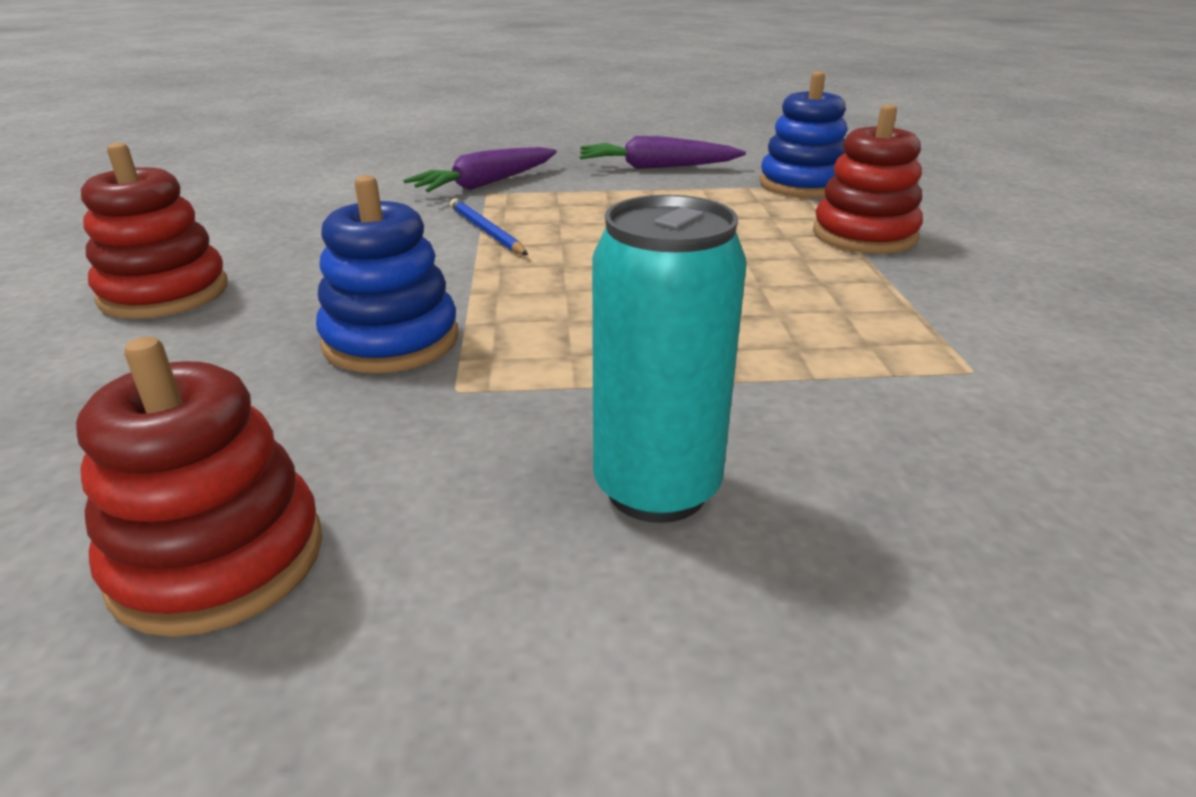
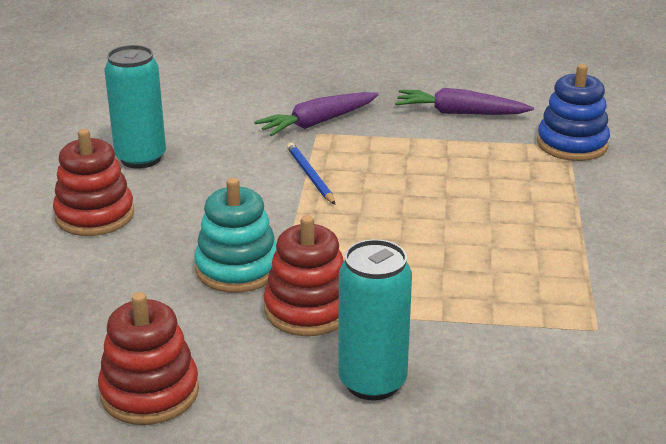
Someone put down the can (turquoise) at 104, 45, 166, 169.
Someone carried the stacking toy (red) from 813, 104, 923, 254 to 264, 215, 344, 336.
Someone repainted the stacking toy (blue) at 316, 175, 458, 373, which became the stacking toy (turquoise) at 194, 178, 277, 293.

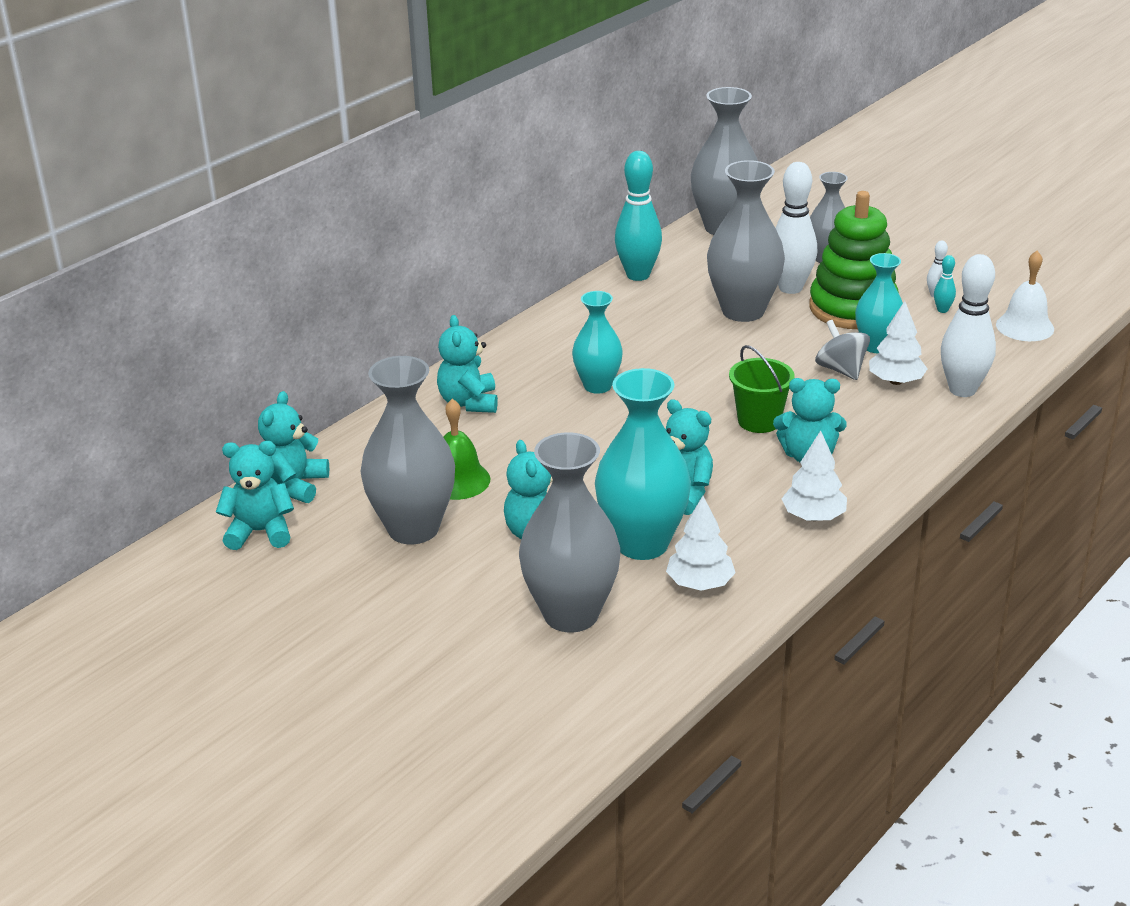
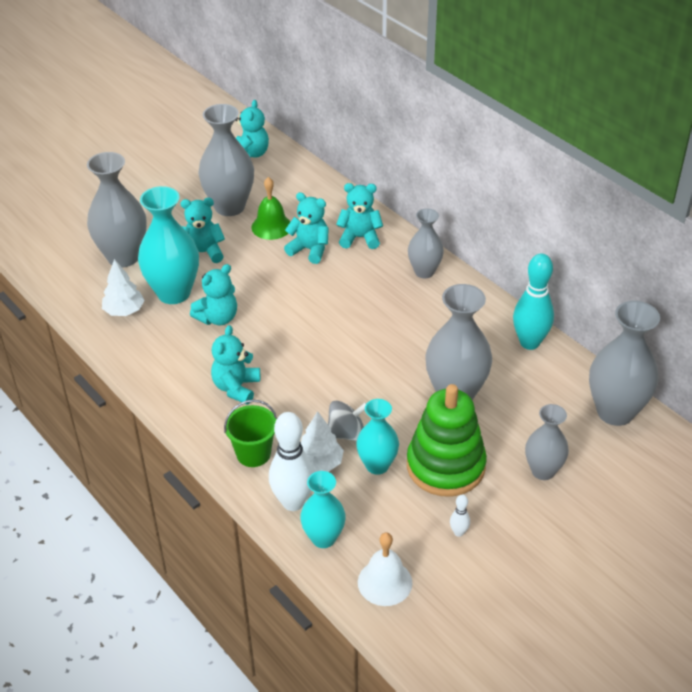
Someone took away the bowling pin (white) at 775, 162, 817, 294.
Someone took away the tree (white) at 782, 430, 847, 521.
Someone took away the bowling pin (turquoise) at 934, 255, 956, 313.
Someone put down the vase (grey) at 408, 208, 444, 278.
Someone carried the teddy bear (turquoise) from 258, 391, 329, 503 to 284, 192, 329, 264.
Someone carried the vase (turquoise) from 572, 291, 623, 394 to 300, 471, 345, 548.
Someone carried the bucket (green) from 729, 345, 795, 433 to 224, 400, 277, 467.

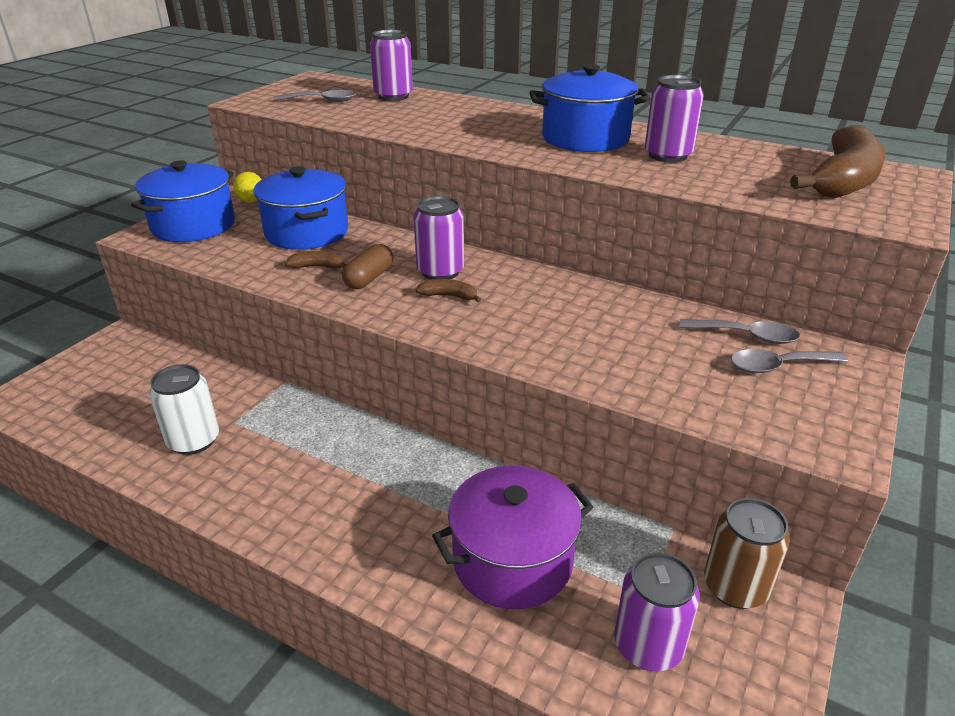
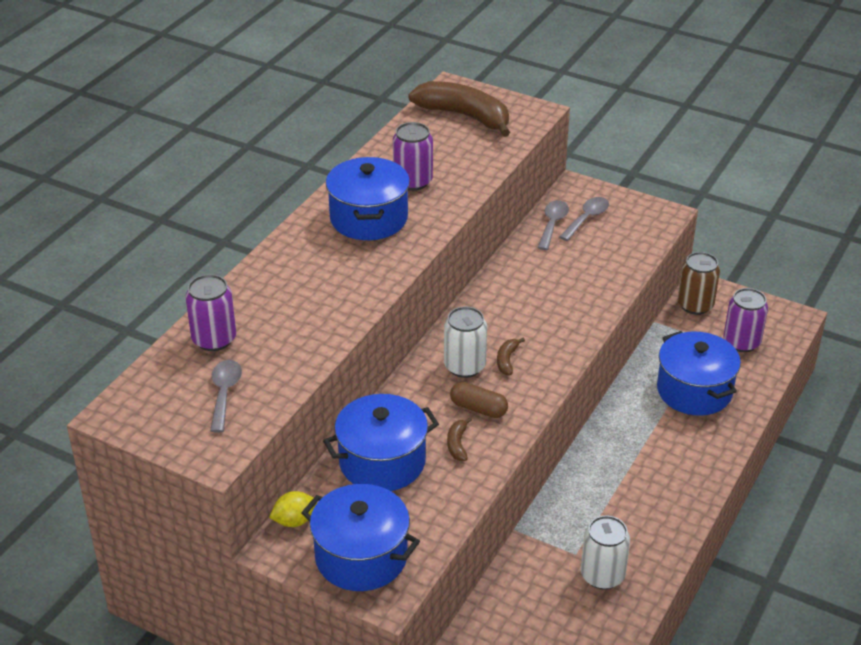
Someone repainted the can (purple) at 414, 196, 464, 280, which became the can (white) at 444, 306, 487, 378.
Someone repainted the pot (purple) at 432, 465, 593, 609, which became the pot (blue) at 657, 331, 741, 416.
Someone rotated the spoon (grey) at 731, 349, 848, 373 by 135 degrees counterclockwise.

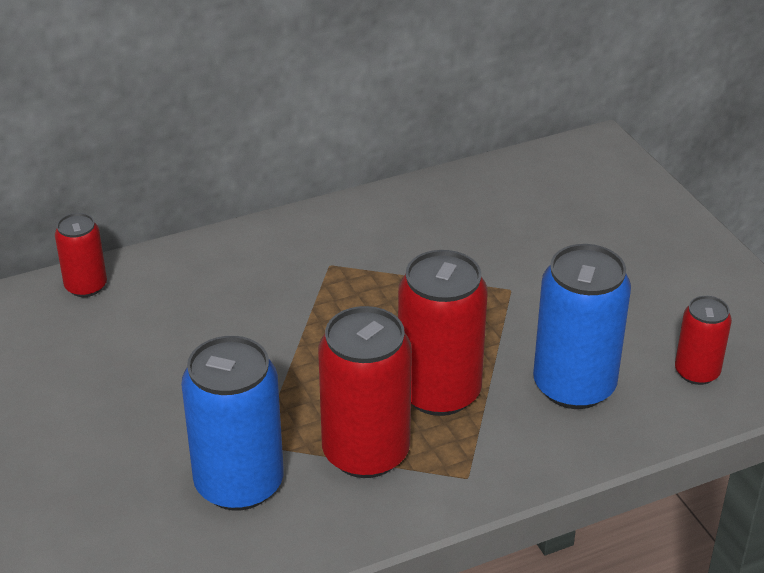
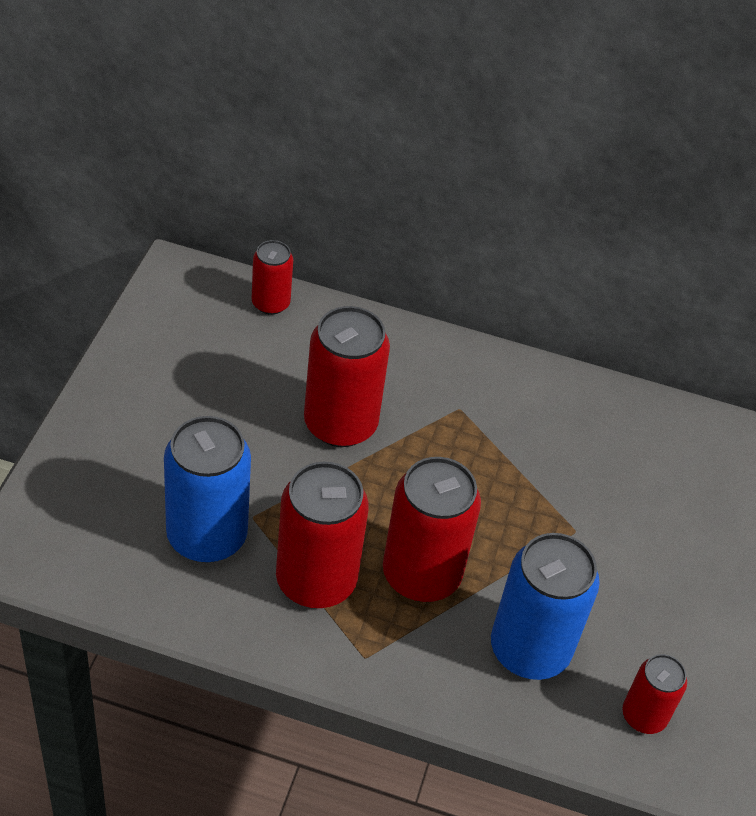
Someone put down the can (red) at 304, 306, 390, 447.

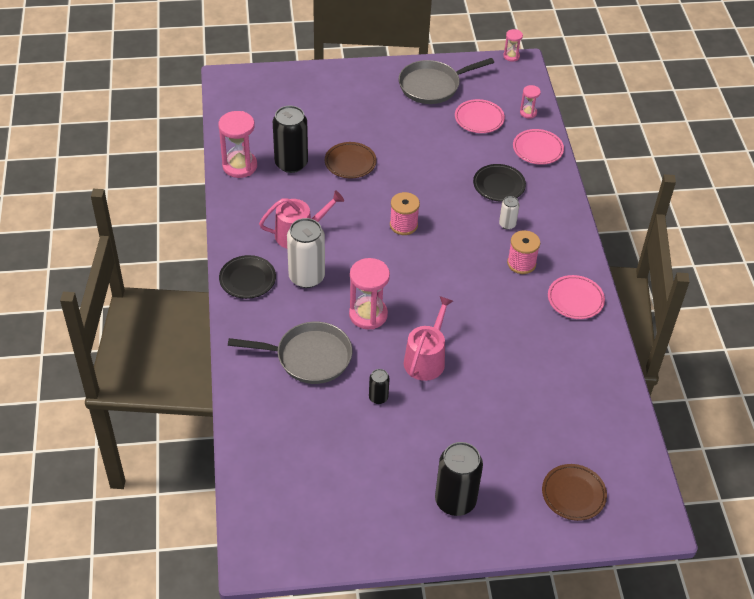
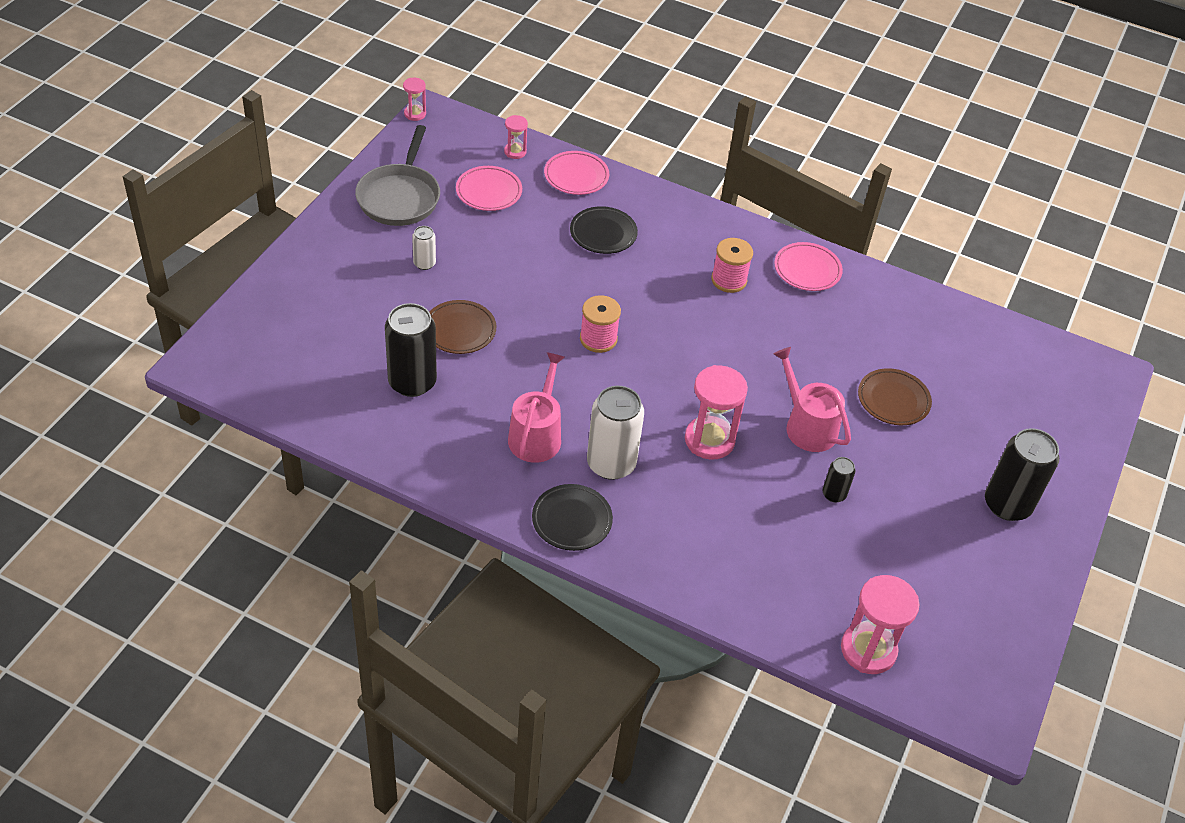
Someone took away the pan (grey) at 228, 322, 352, 384.
Someone carried the hourglass (pink) from 218, 111, 257, 178 to 841, 575, 920, 674.
Someone carried the can (white) from 499, 196, 520, 230 to 412, 226, 436, 270.
Someone carried the plate (brown) from 542, 464, 607, 521 to 858, 368, 932, 425.

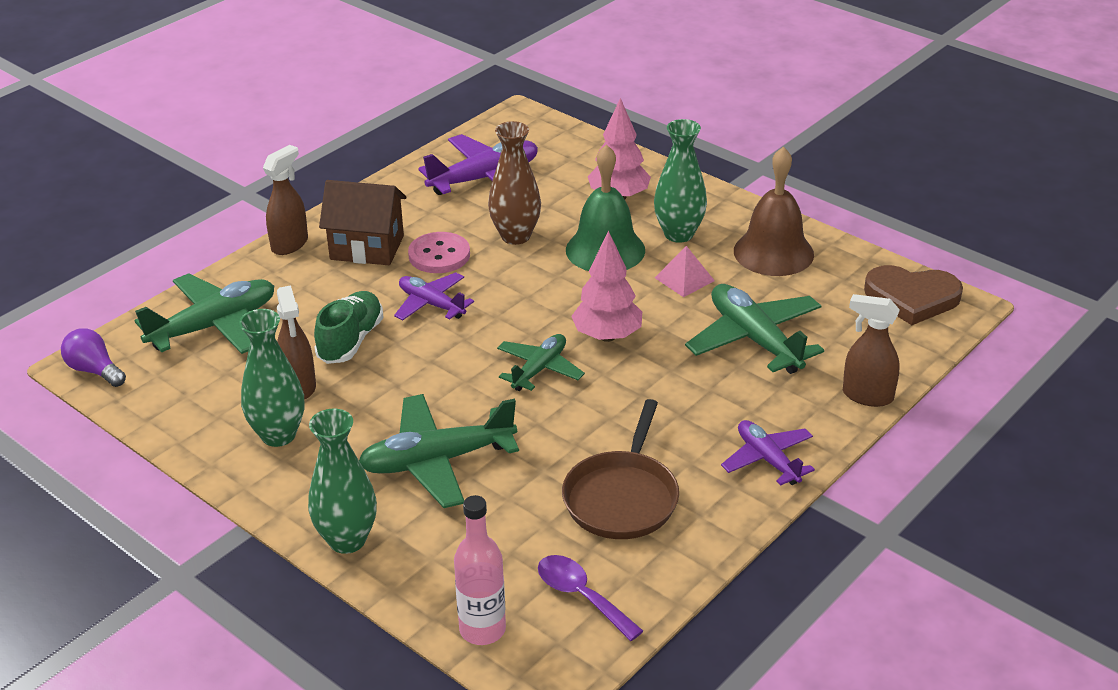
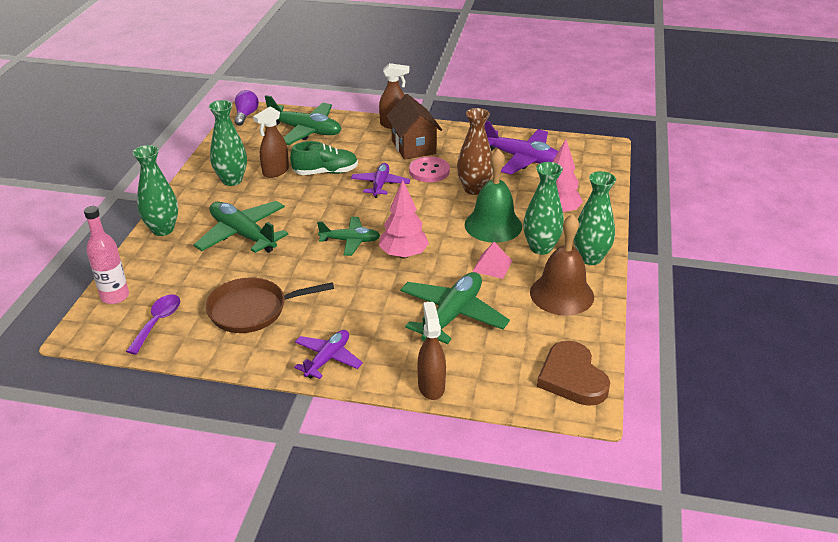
Someone put down the vase (green) at 574, 171, 616, 265.

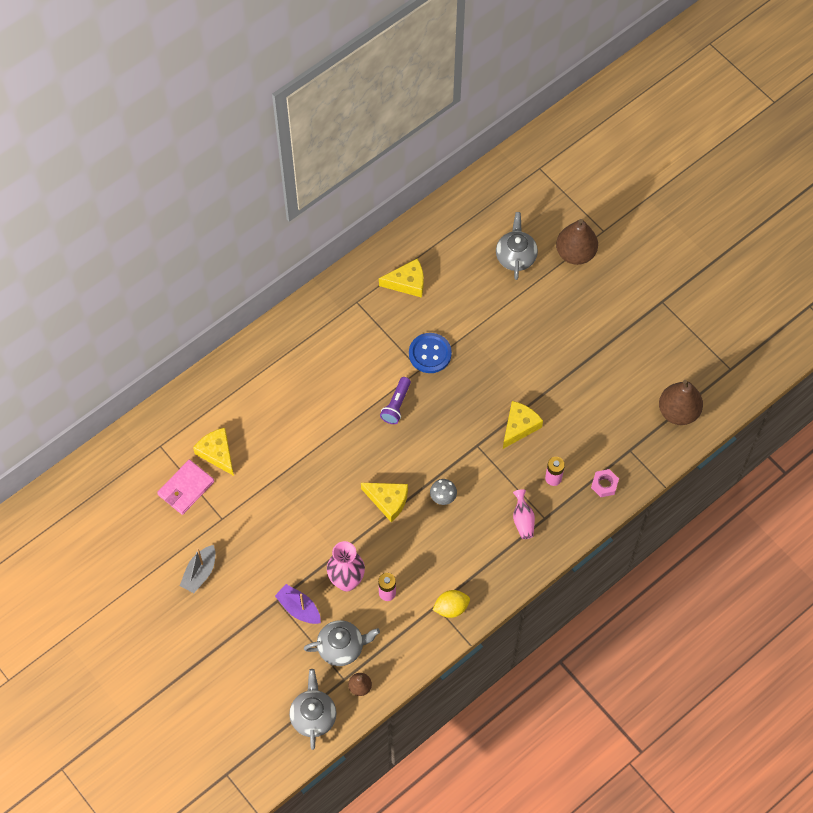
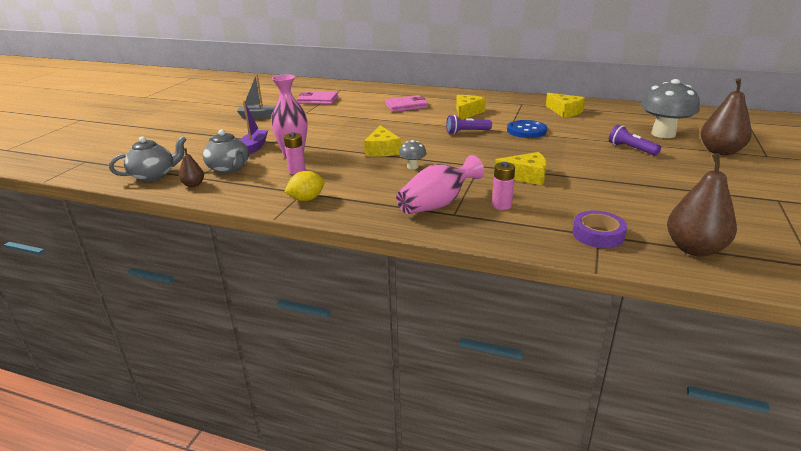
Someone took away the nut (pink) at 591, 469, 619, 497.
Someone put down the wallet (pink) at 385, 95, 428, 112.
Someone put down the tape (purple) at 573, 211, 627, 248.
Someone put down the flashlight (purple) at 609, 125, 661, 156.
Someone carried the cheese (yellow) from 193, 428, 234, 476 to 456, 95, 486, 119.
Someone swapped the teapot (grey) at 496, 212, 538, 280 for the mushroom (grey) at 641, 79, 700, 138.
Someone rotated the lemon (yellow) at 432, 590, 470, 618 by 75 degrees counterclockwise.
Someone scaled the vase (pink) at 513, 489, 535, 539 by 1.73.

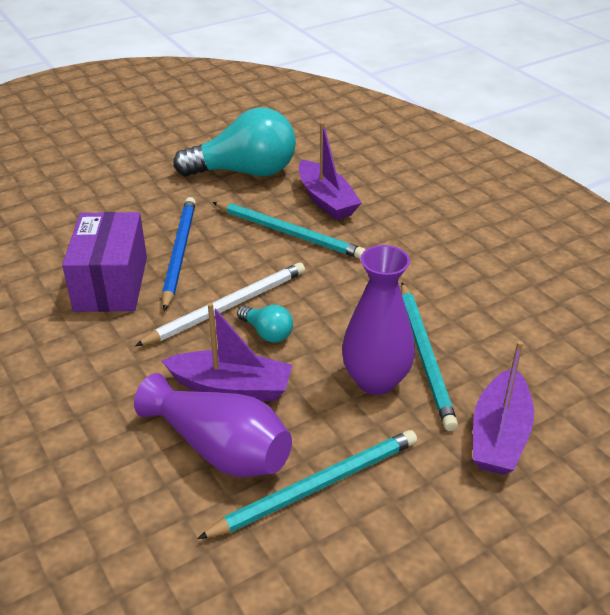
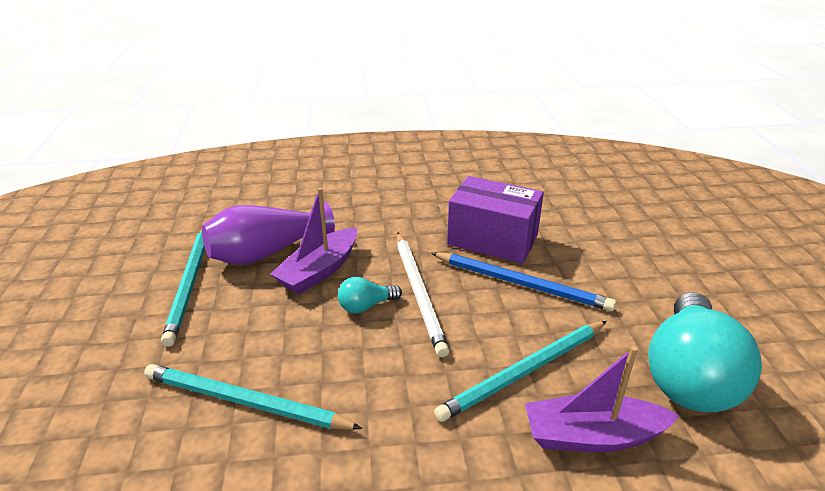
Someone took away the vase (purple) at 342, 245, 415, 395.
Someone took away the boat (purple) at 473, 341, 534, 475.

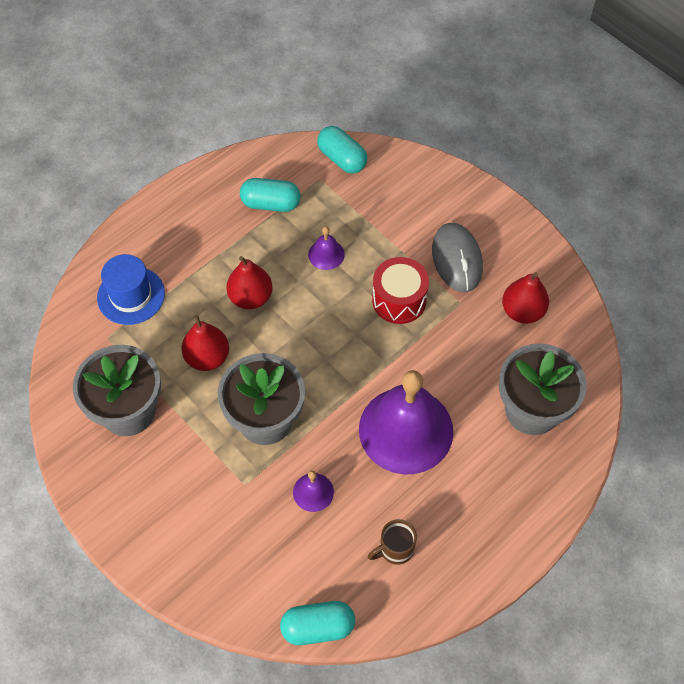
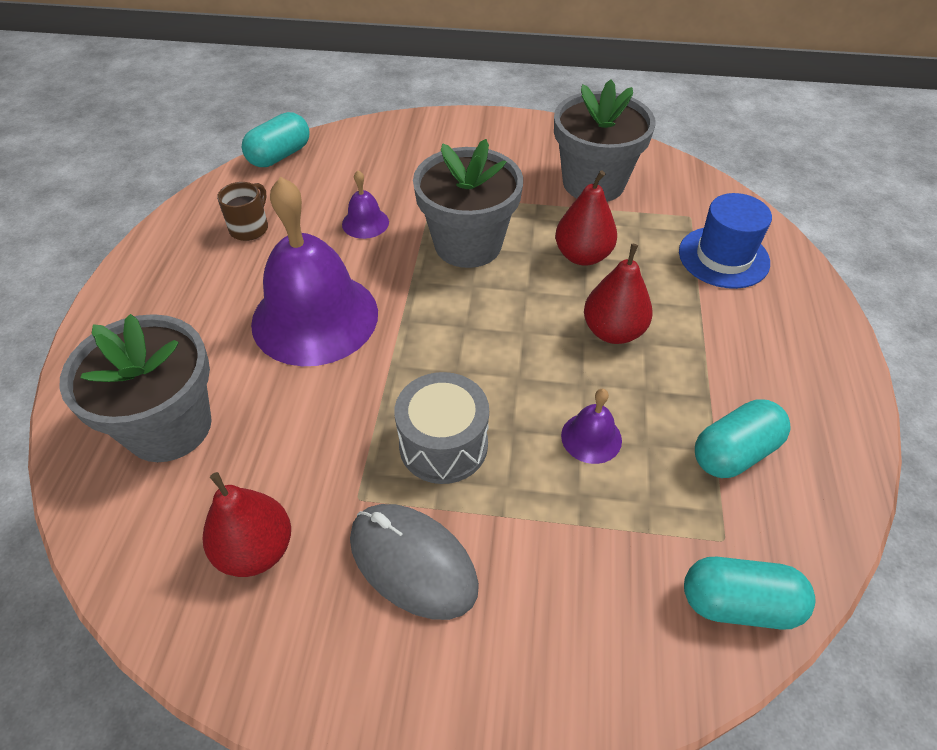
Someone repainted the drum (red) at 372, 257, 429, 324, which became the drum (grey) at 394, 372, 489, 484.

